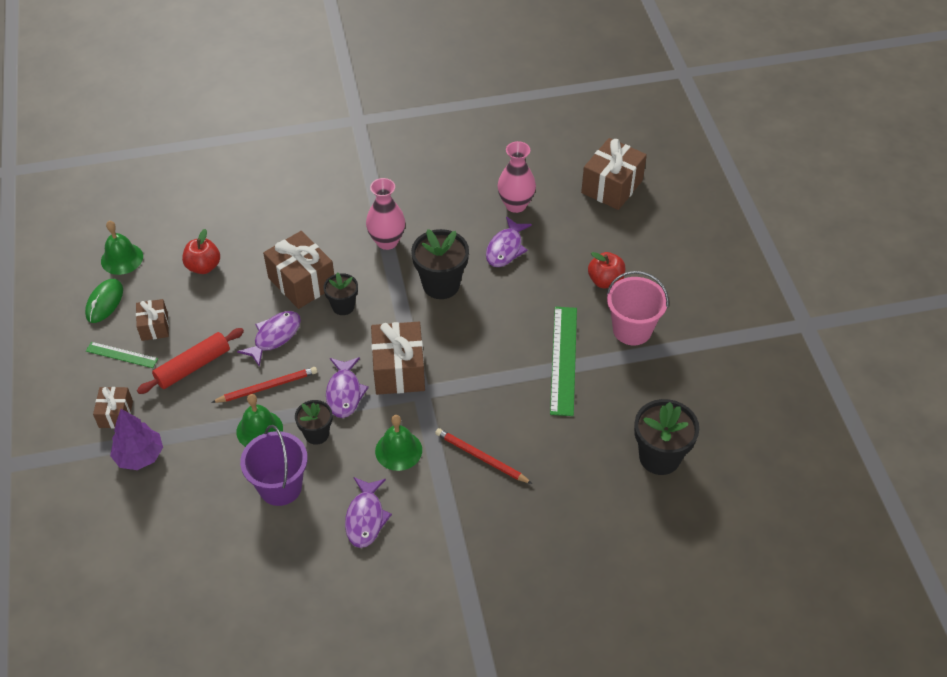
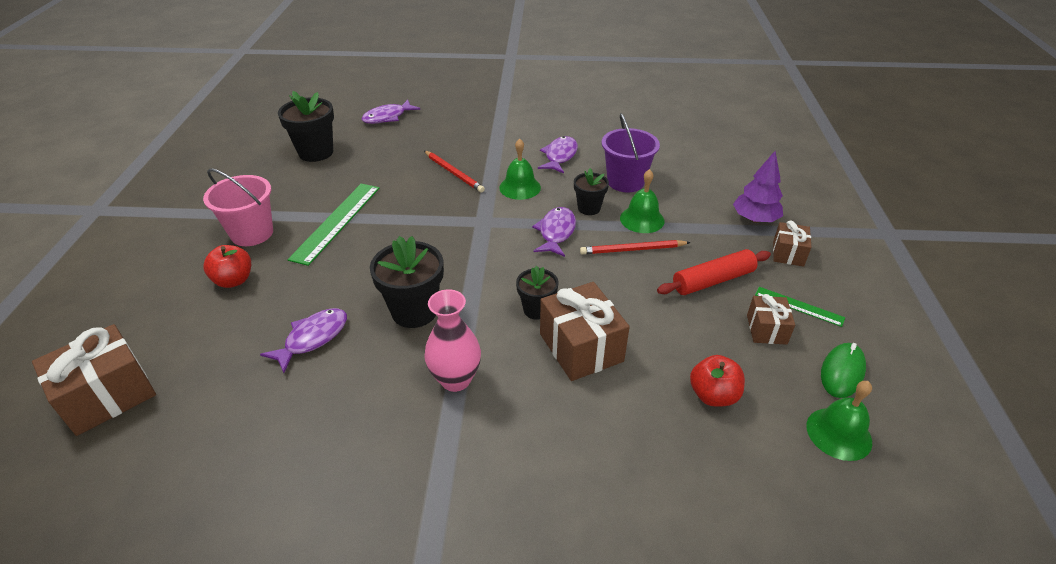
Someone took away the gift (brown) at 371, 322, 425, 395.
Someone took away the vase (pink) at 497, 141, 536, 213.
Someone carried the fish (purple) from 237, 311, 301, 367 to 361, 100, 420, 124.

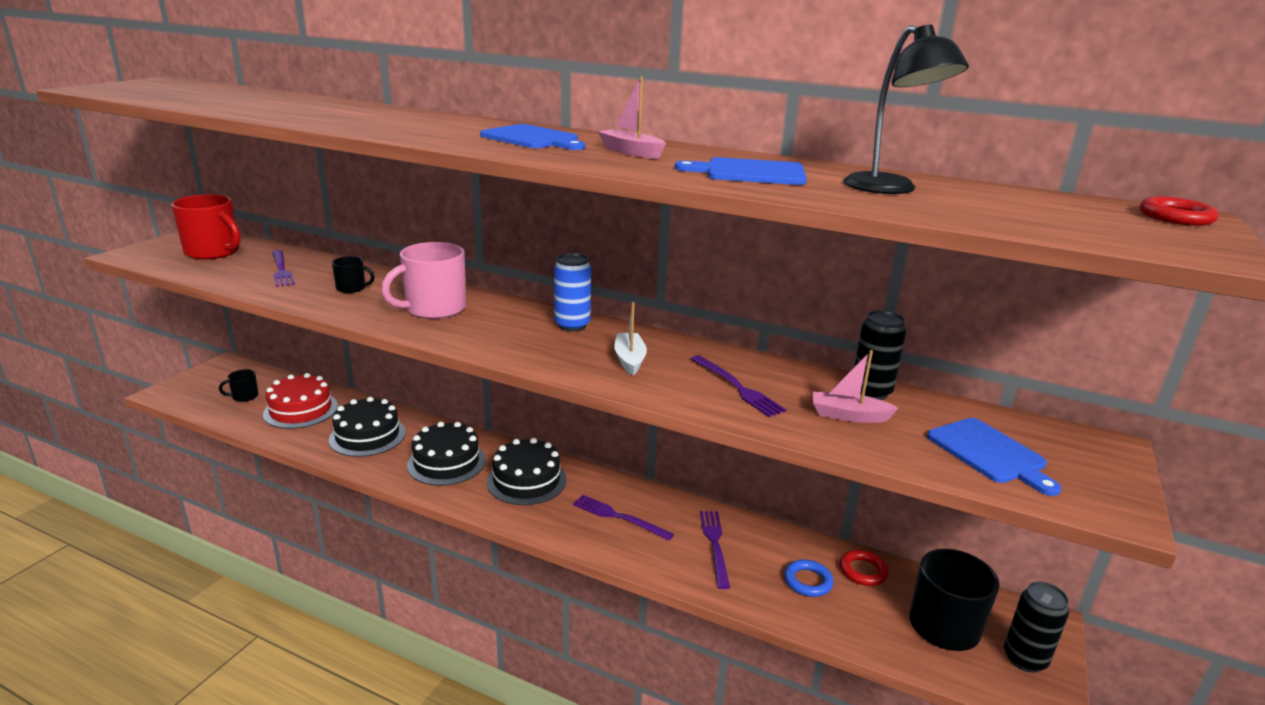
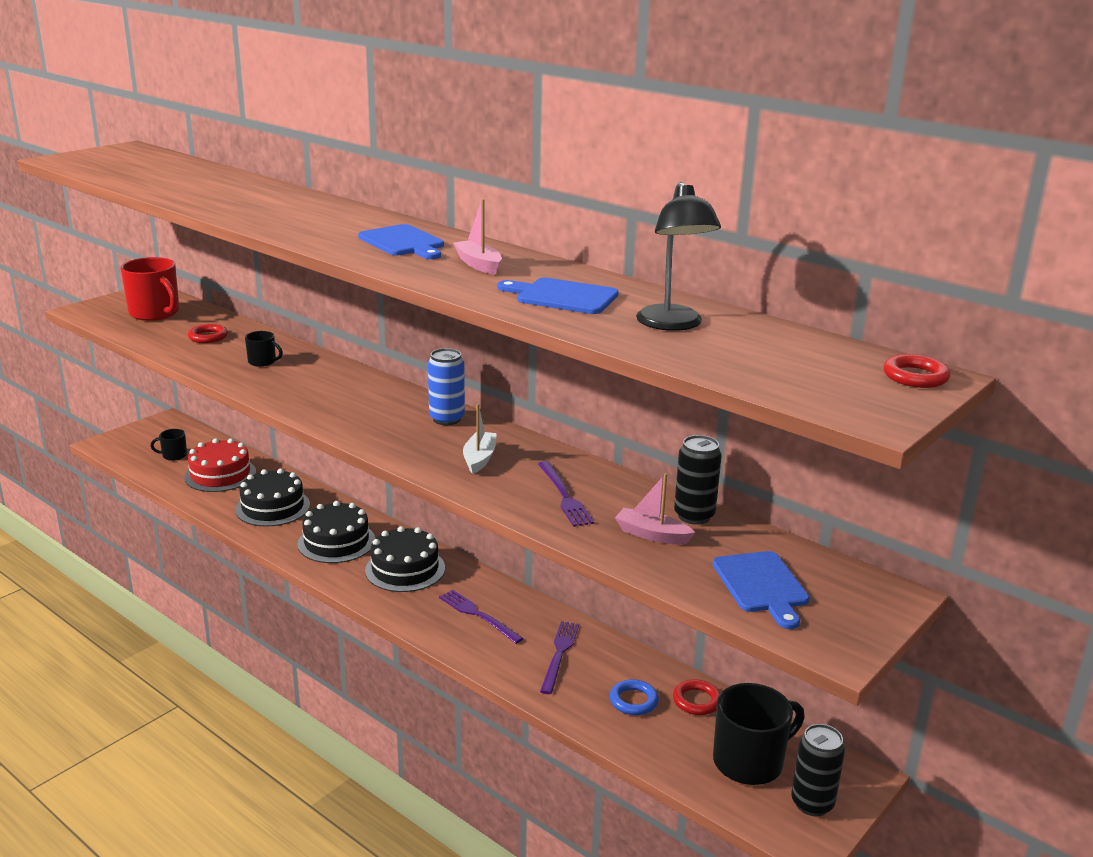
Someone took away the mug (pink) at 381, 242, 466, 319.
Someone swapped the fork (purple) at 272, 250, 295, 287 for the ring (red) at 188, 324, 228, 343.

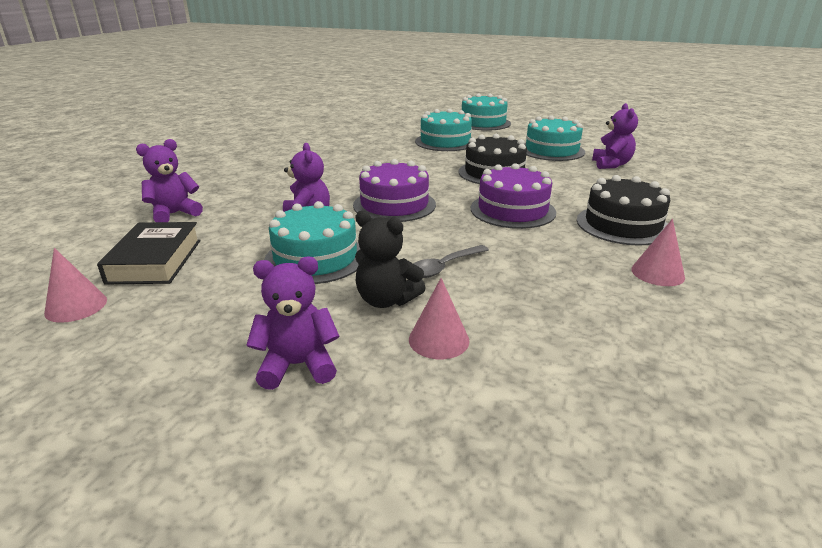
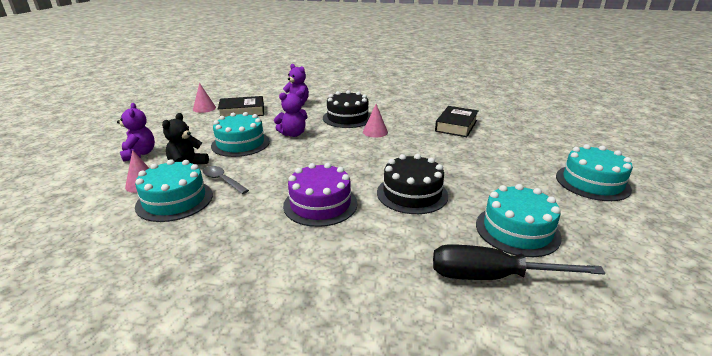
Someone took away the cake (purple) at 353, 159, 436, 222.
Someone put down the book (black) at 435, 106, 479, 137.
Someone carried the cake (turquoise) from 415, 109, 472, 151 to 135, 159, 213, 222.
Someone carried the cake (black) from 577, 175, 670, 245 to 323, 90, 371, 128.
Someone carried the cone (pink) from 631, 219, 685, 286 to 363, 104, 388, 138.
Someone swapped the teddy bear (purple) at 592, 103, 638, 169 for the screwdriver (black) at 433, 244, 606, 280.

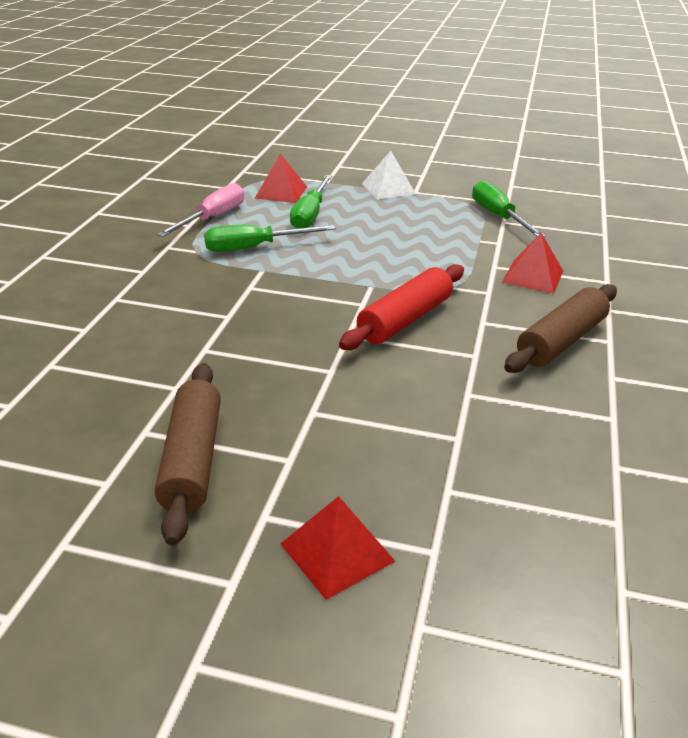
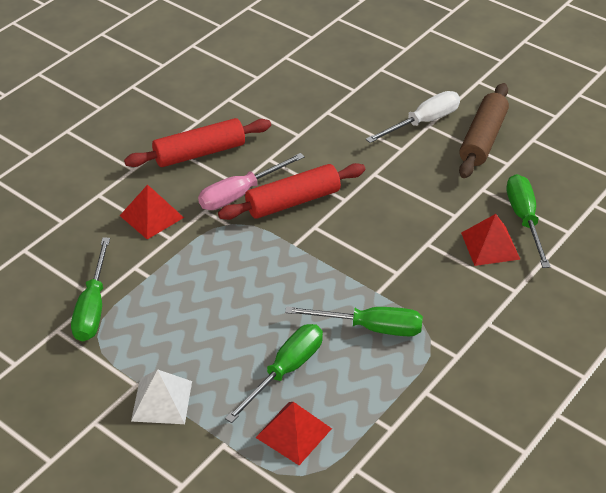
Someone put down the screwdriver (white) at 366, 91, 460, 143.
Someone put down the screwdriver (green) at 506, 174, 550, 268.
Someone carried the screwdriver (pink) from 157, 183, 244, 237 to 198, 153, 305, 210.
Someone carried the pyramid (red) from 280, 496, 395, 600 to 461, 214, 520, 266.
Someone repainted the rolling pin (brown) at 504, 284, 617, 373, which became the rolling pin (red) at 124, 118, 271, 167.

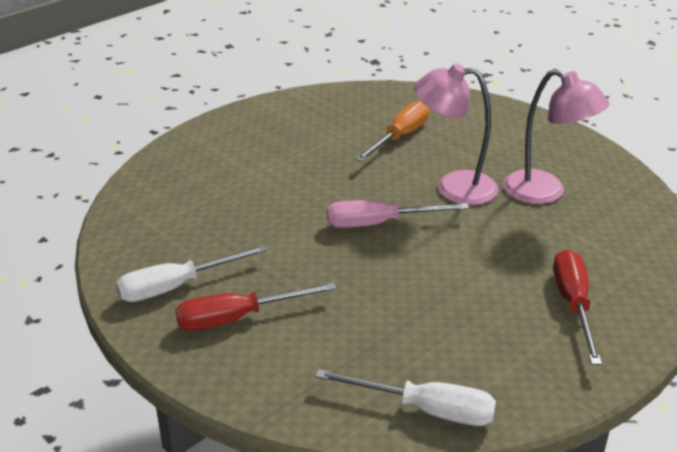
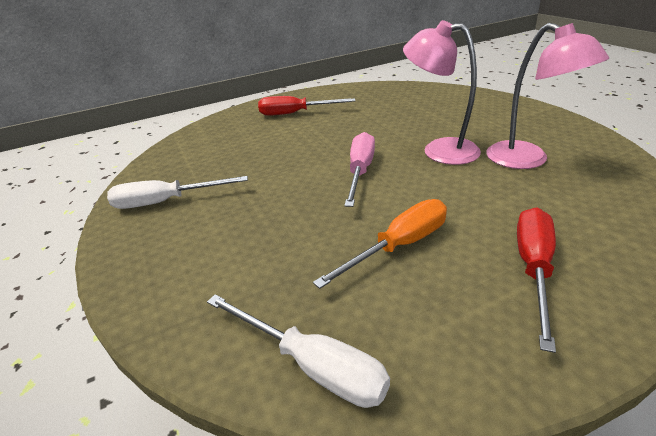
Someone carried the screwdriver (red) from 175, 282, 337, 331 to 258, 96, 355, 116.
Someone carried the screwdriver (orange) from 355, 100, 430, 162 to 313, 199, 447, 289.
Someone rotated the screwdriver (pink) at 327, 200, 469, 228 by 90 degrees clockwise.

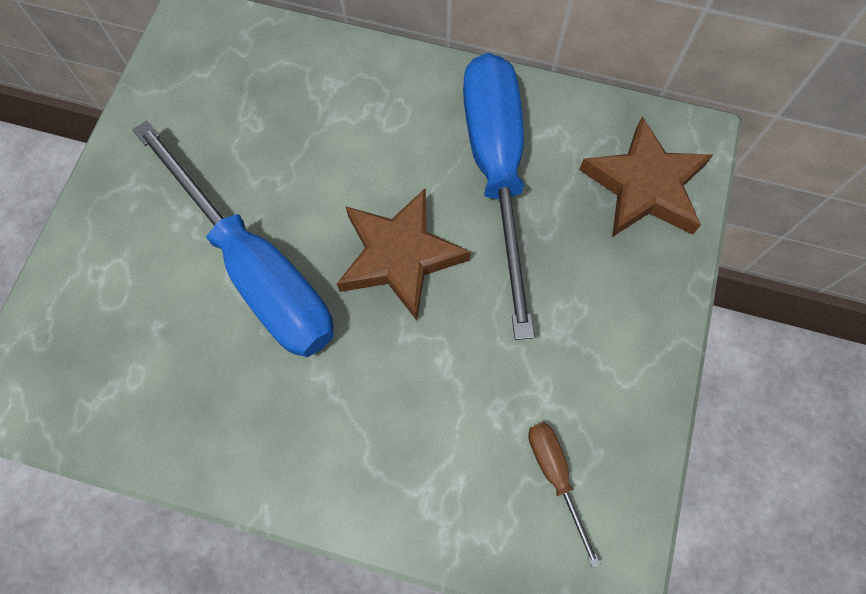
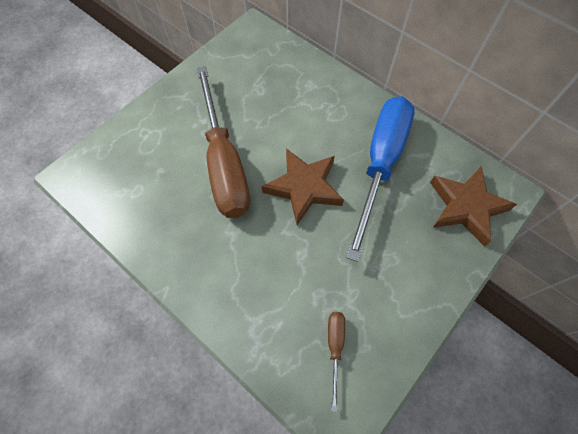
Someone repainted the screwdriver (blue) at 133, 120, 334, 357, which became the screwdriver (brown) at 196, 66, 250, 218.

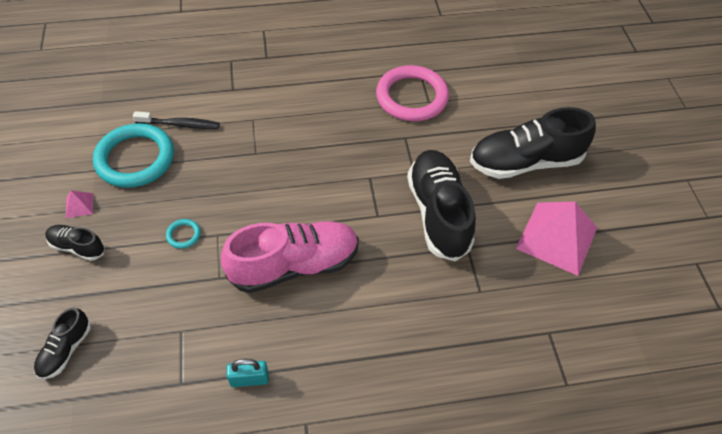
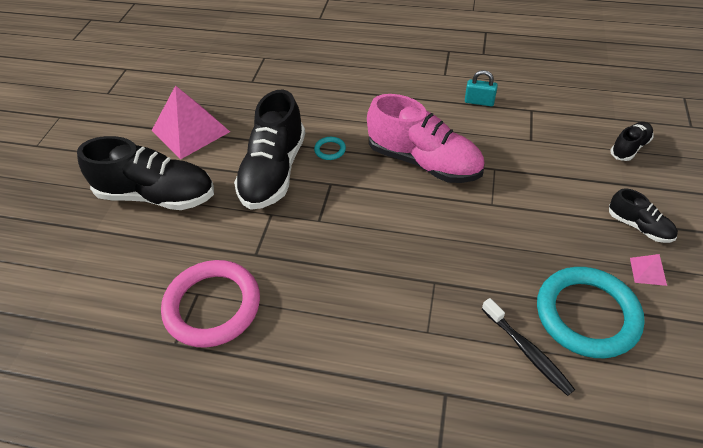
Someone carried the ring (turquoise) from 166, 219, 201, 249 to 314, 137, 346, 160.
Someone rotated the toothbrush (black) at 133, 111, 220, 129 by 150 degrees counterclockwise.
Someone rotated the shoe (pink) at 221, 221, 359, 293 by 150 degrees counterclockwise.

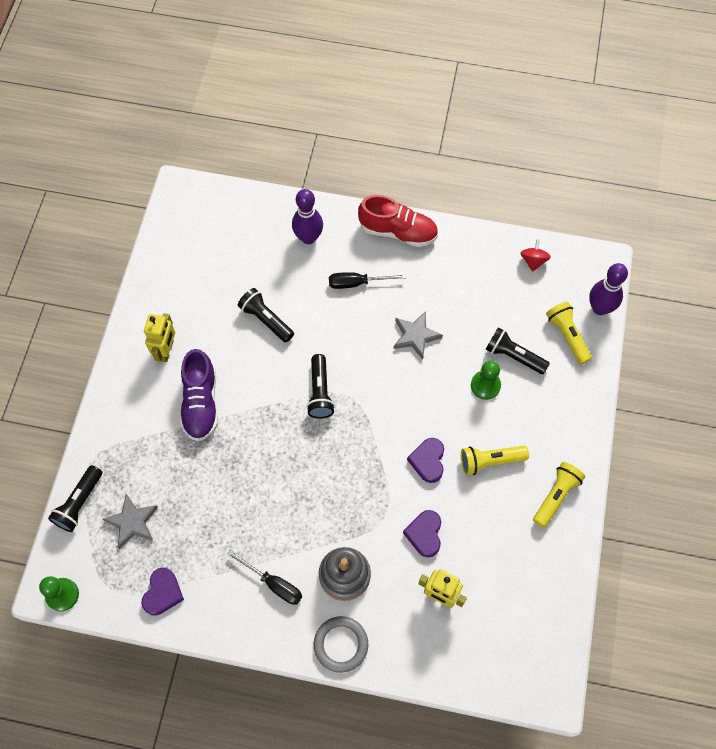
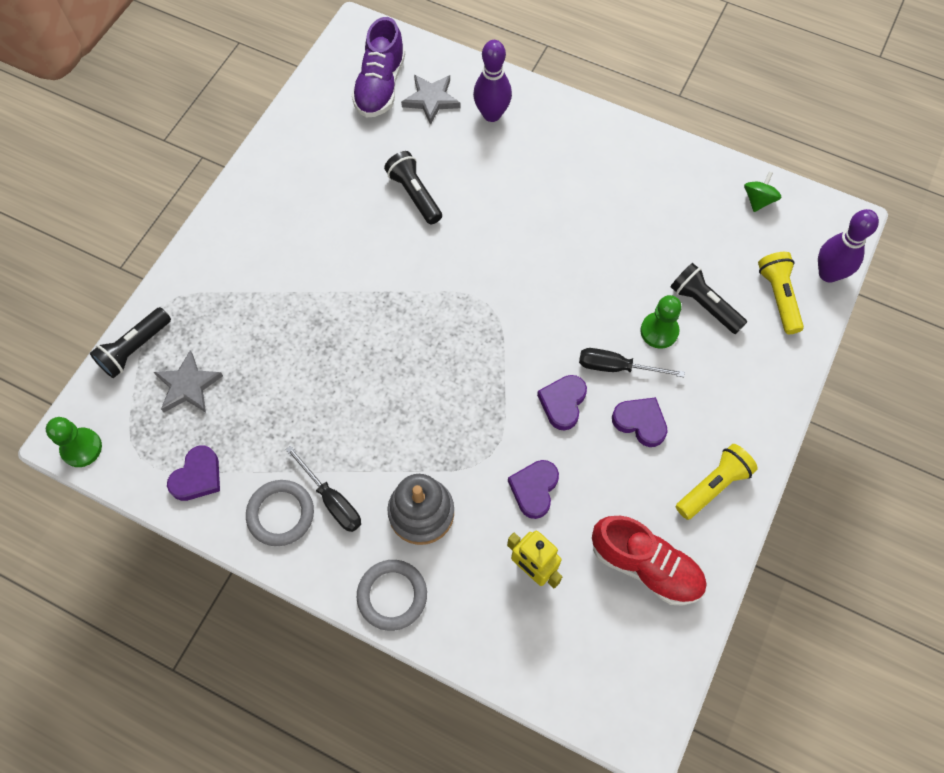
Someone took away the robot (yellow) at 144, 313, 175, 362.
Someone took away the flashlight (black) at 306, 354, 335, 418.
Someone put down the ring (grey) at 246, 480, 314, 546.
Someone carried the shoe (purple) from 180, 349, 218, 441 to 352, 17, 405, 118.
Someone carried the screwdriver (black) from 329, 272, 406, 289 to 579, 348, 685, 377.
Someone carried the shoe (red) from 358, 195, 438, 247 to 592, 516, 707, 606.
Someone carried the star (grey) from 393, 311, 443, 359 to 401, 75, 461, 125.
Someone swapped the flashlight (yellow) at 461, 446, 529, 475 for the heart (purple) at 612, 397, 668, 447.
Someone repainted the spinning top (red) at 520, 239, 551, 272, which became the spinning top (green) at 744, 171, 781, 212.

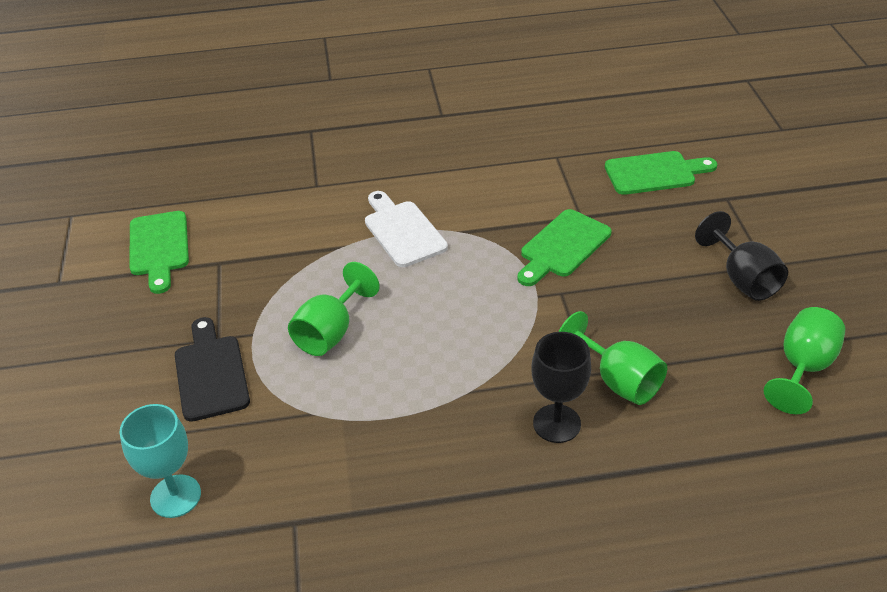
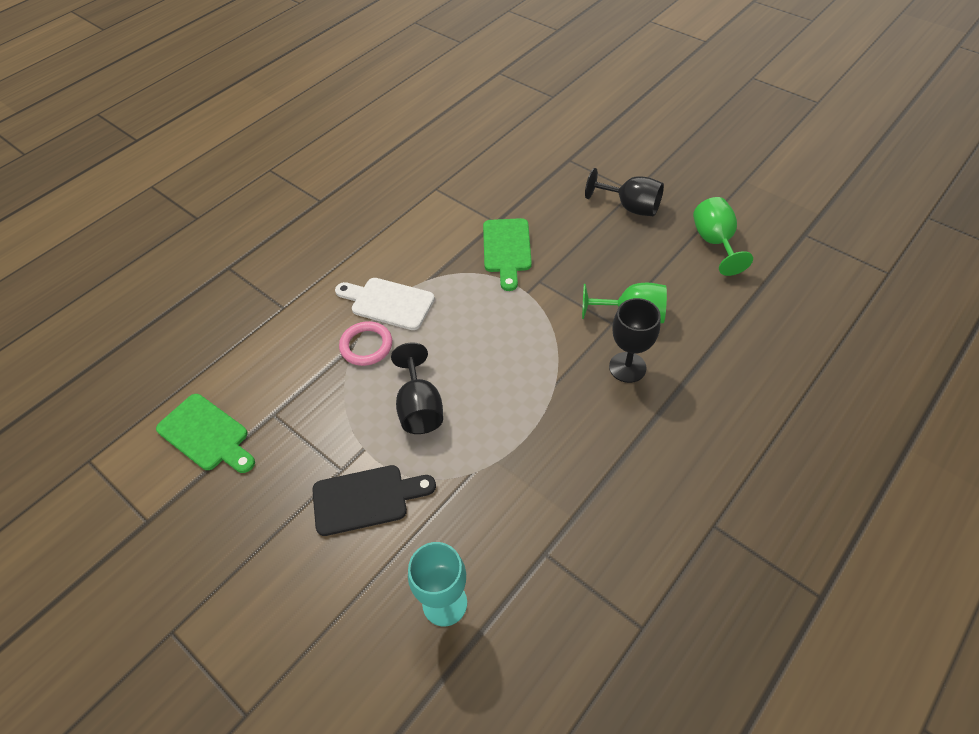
Someone took away the cutting board (green) at 605, 151, 717, 195.
Someone put down the ring (pink) at 339, 321, 392, 366.
Someone repainted the goblet (green) at 288, 262, 380, 356, which became the goblet (black) at 391, 342, 443, 434.
Someone rotated the cutting board (black) at 175, 317, 250, 422 by 135 degrees clockwise.

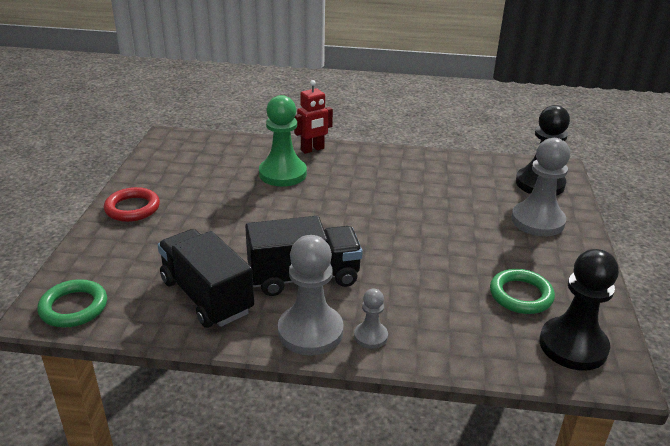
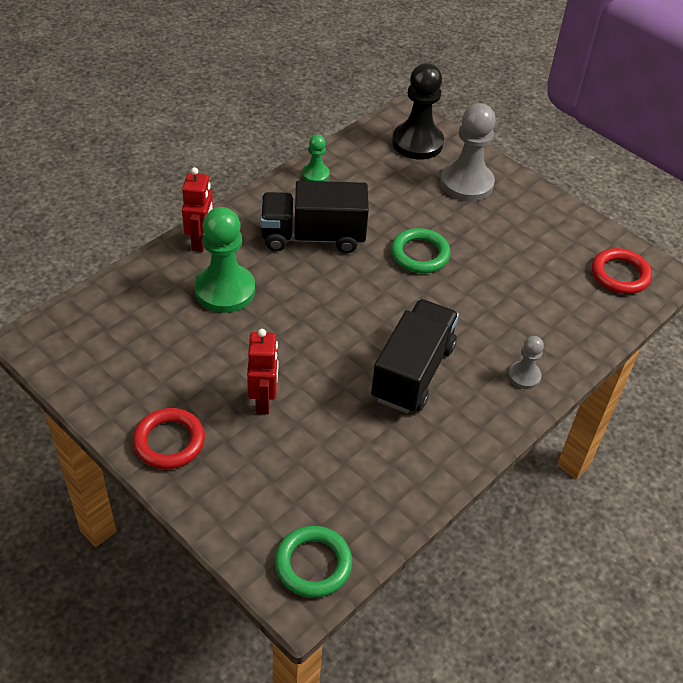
Someone took away the pawn (grey) at 278, 235, 344, 356.
Someone put down the robot (red) at 247, 329, 278, 414.
Someone put down the pawn (green) at 302, 134, 330, 181.
Someone carried the truck (black) from 158, 229, 254, 328 to 260, 181, 369, 253.
Someone carried the ring (green) from 490, 269, 555, 314 to 391, 228, 451, 273.
Someone swapped the pawn (black) at 539, 249, 619, 371 for the ring (red) at 592, 248, 652, 294.

